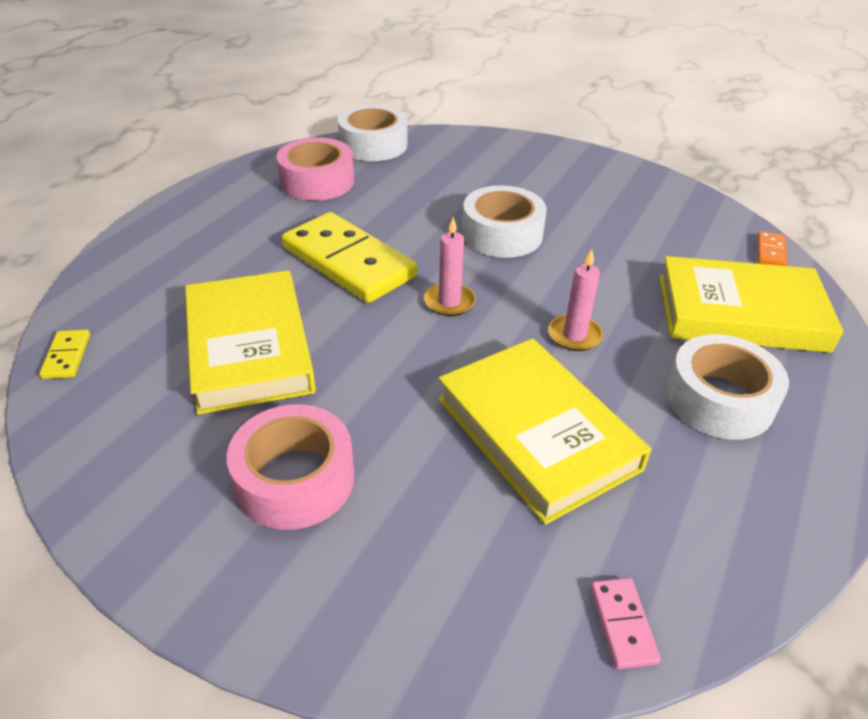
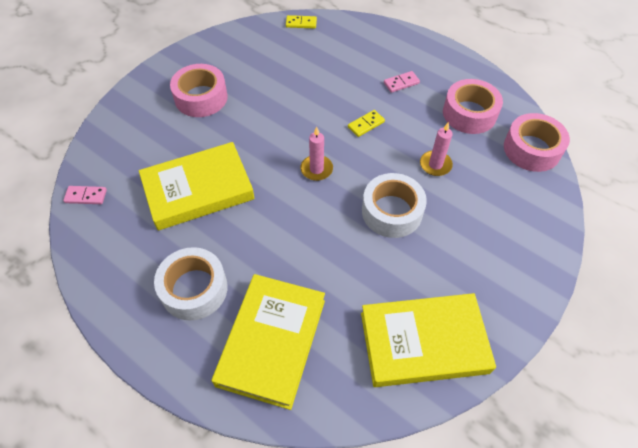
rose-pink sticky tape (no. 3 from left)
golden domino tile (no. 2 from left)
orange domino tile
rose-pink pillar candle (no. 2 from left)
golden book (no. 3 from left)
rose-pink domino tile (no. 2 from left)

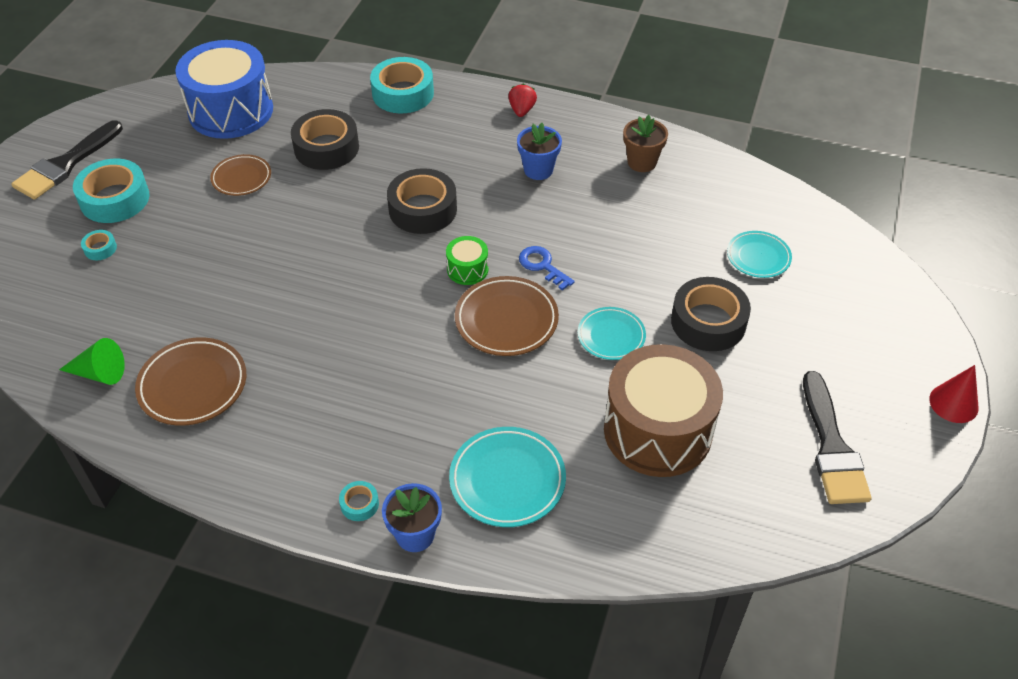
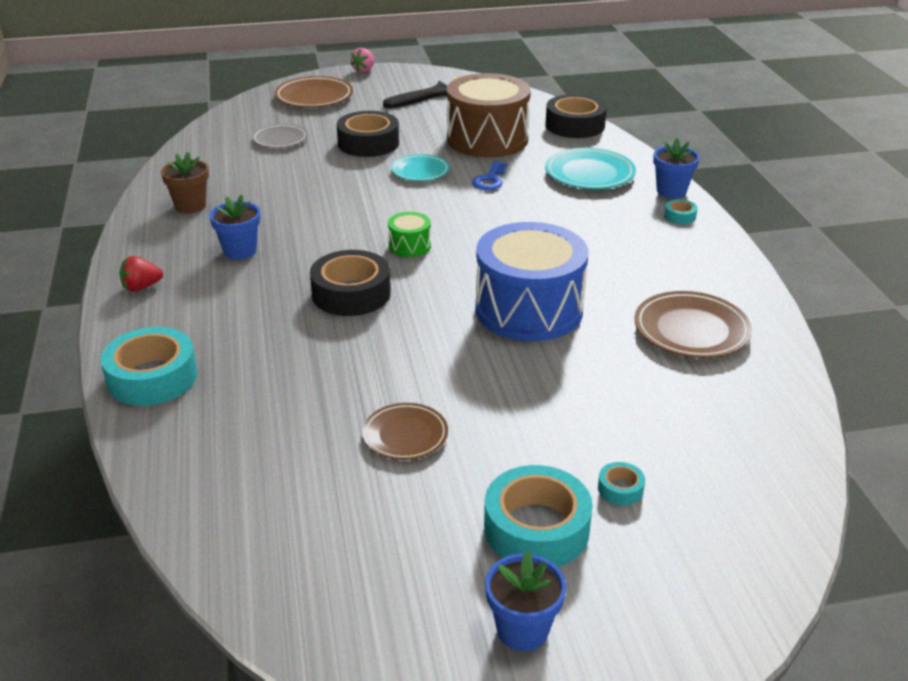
cobalt snare drum
jet-black sticky tape (no. 3 from left)
cobalt flower pot (no. 2 from left)
gray flat dish
cobalt door key
brown flat dish (no. 1 from left)
green cone
rose-pink berry

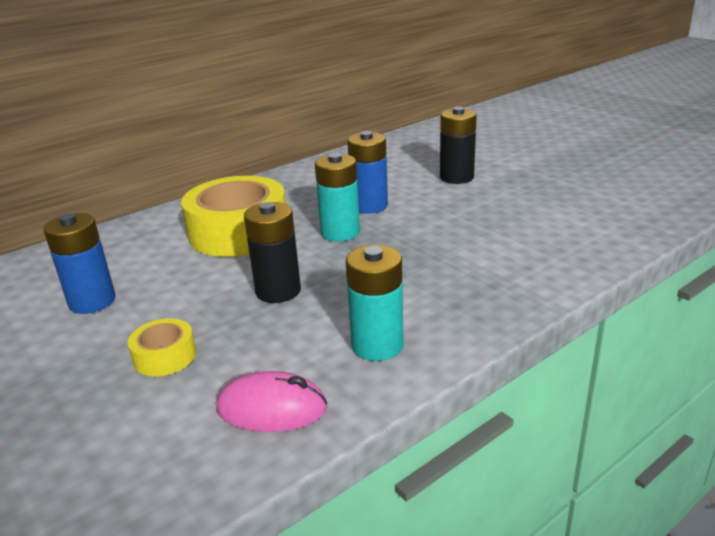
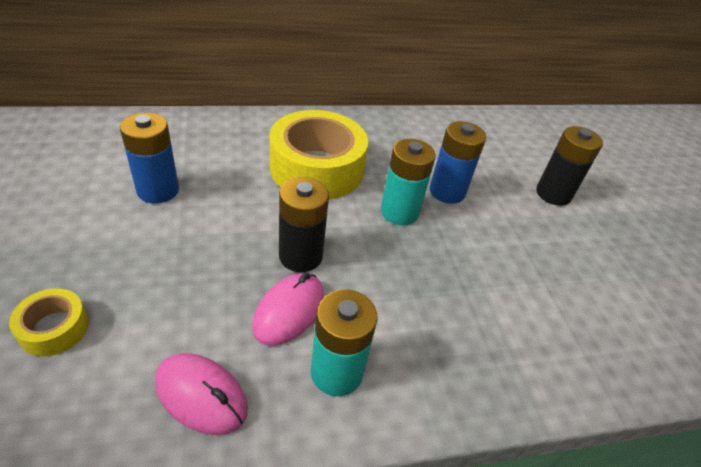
golden sticky tape (no. 1 from left)
rose-pink mouse (no. 2 from left)

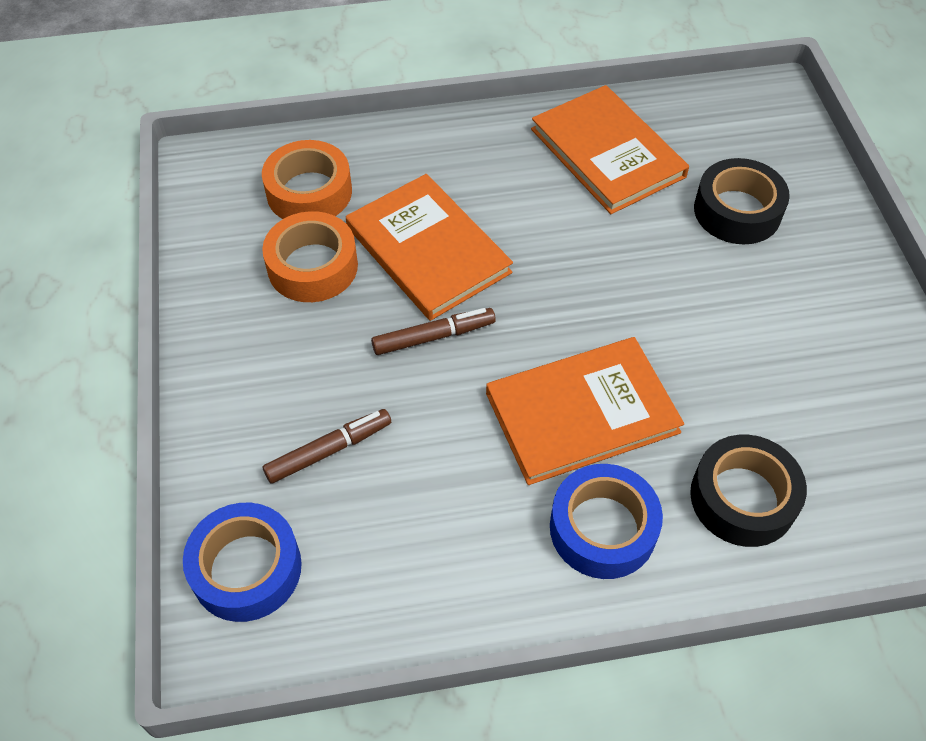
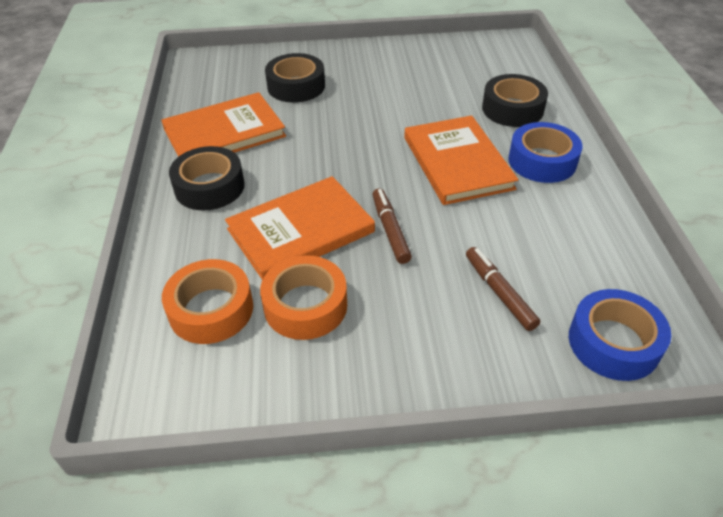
jet-black sticky tape (no. 1 from left)

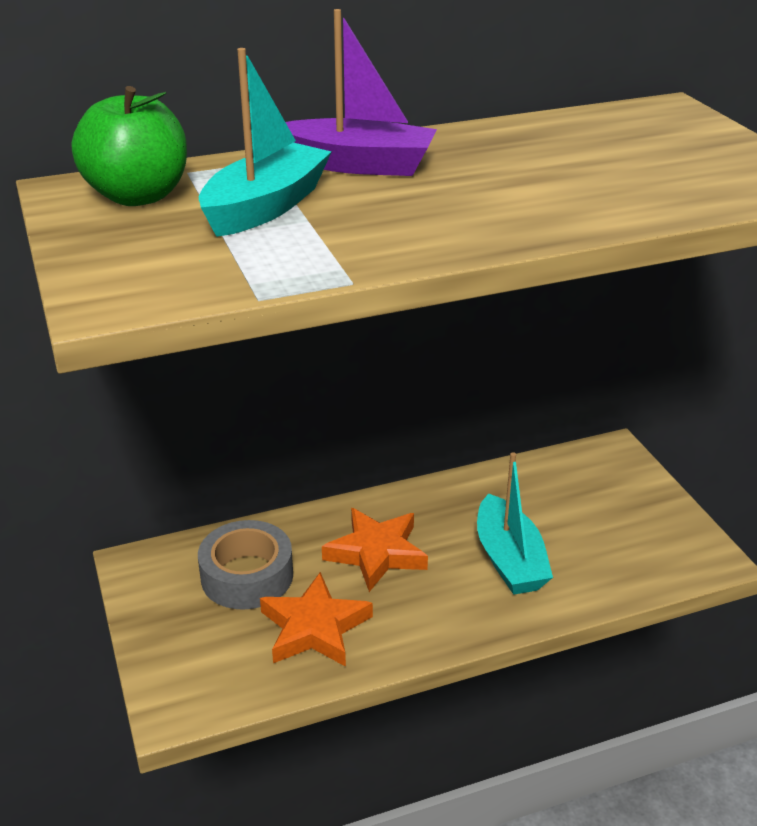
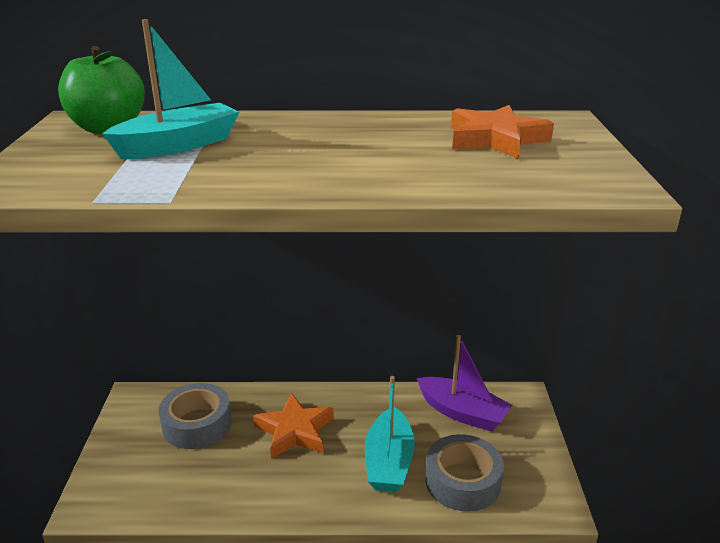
royal purple sailboat
orange five-pointed star (no. 2 from left)
gray sticky tape (no. 2 from left)

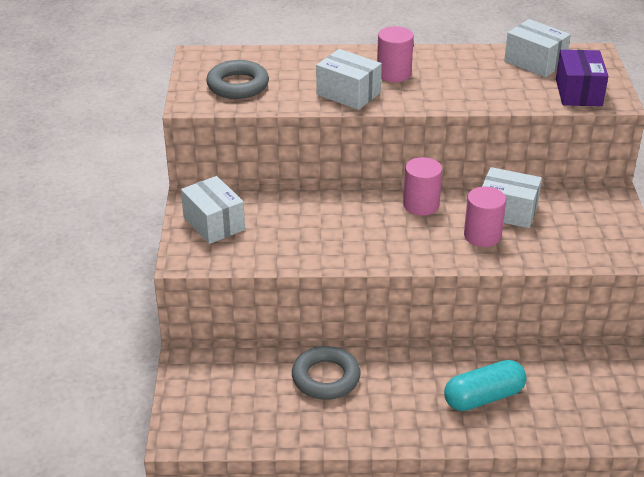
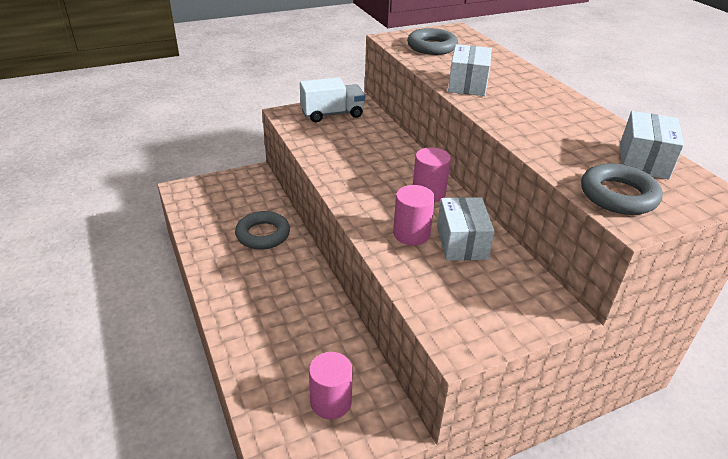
rose-pink cylinder (no. 1 from left)
gray ring (no. 3 from left)
snow-white truck
turquoise capsule

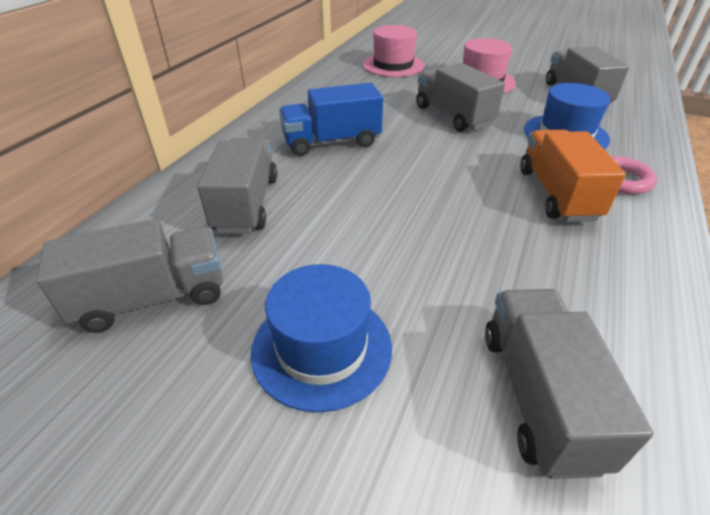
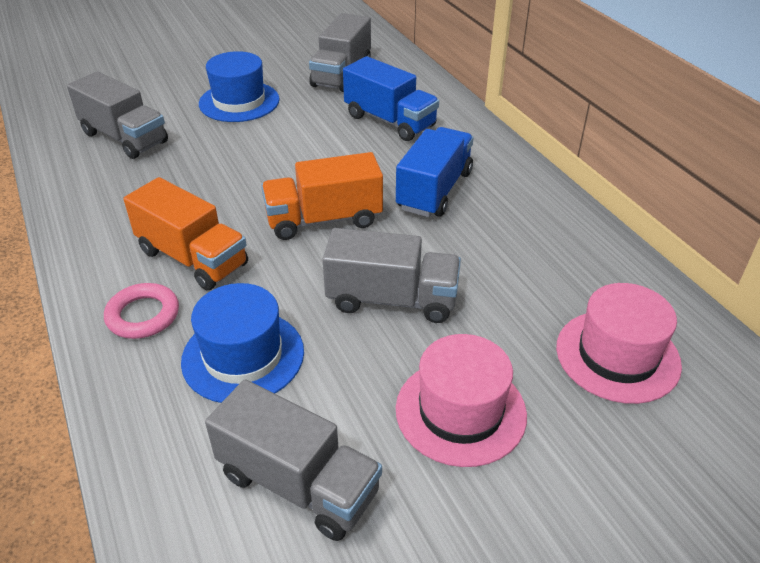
cobalt truck (no. 1 from left)
orange truck (no. 2 from left)

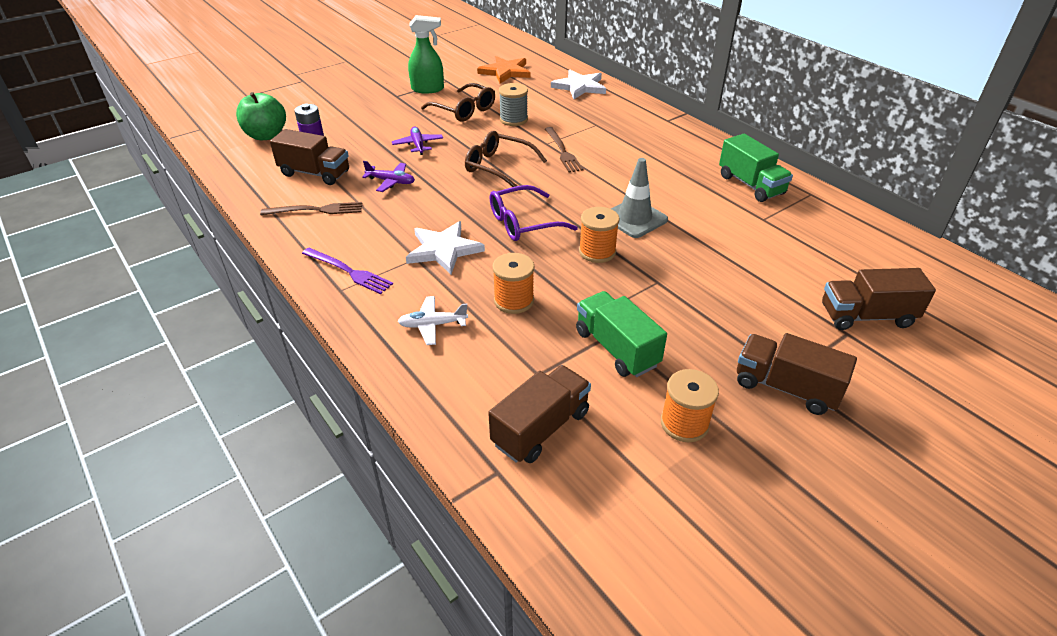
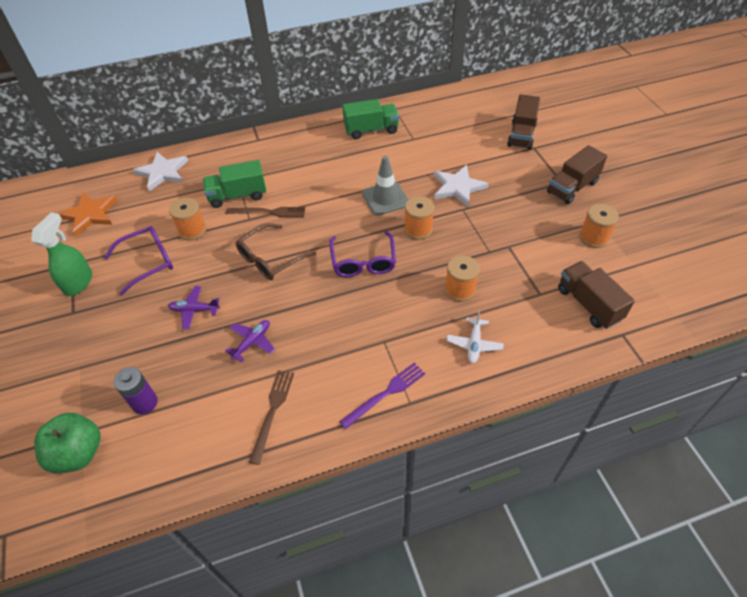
royal purple glasses (no. 1 from left)
orange spool (no. 1 from left)
brown truck (no. 1 from left in the first image)
snow-white five-pointed star (no. 2 from left)
green truck (no. 1 from left)

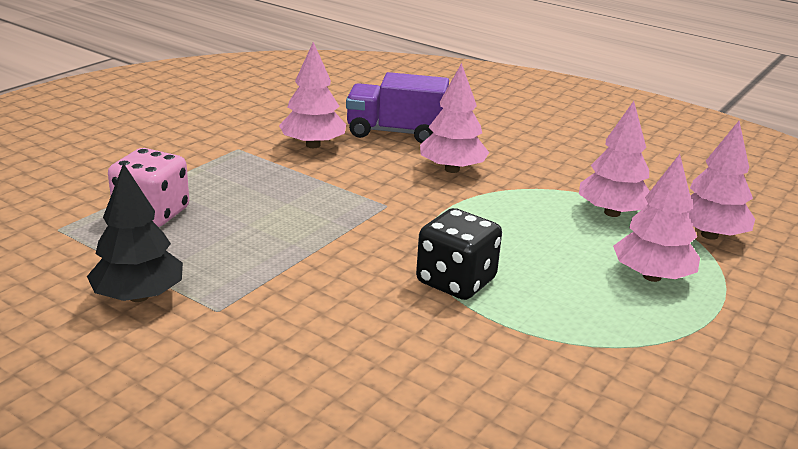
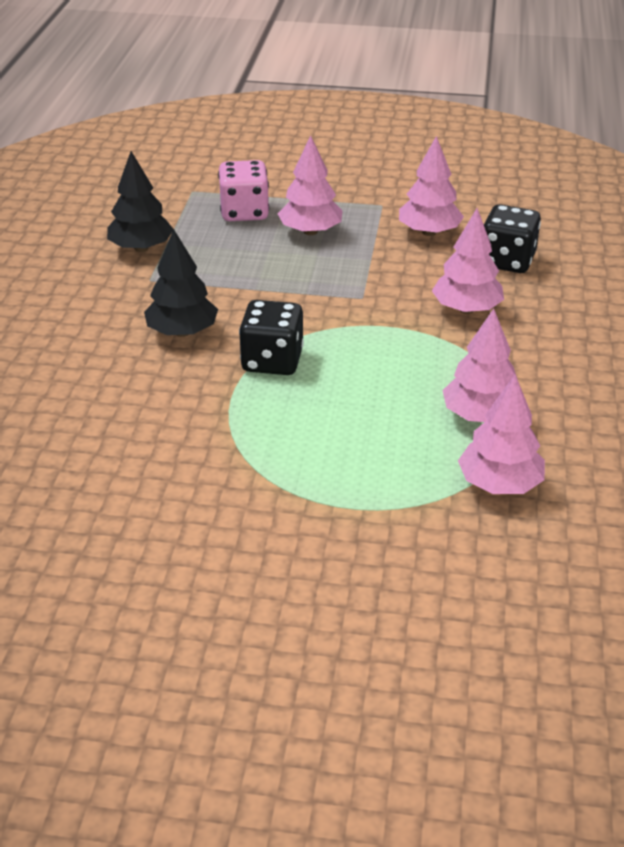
jet-black game die (no. 2 from left)
rose-pink toy tree (no. 1 from left)
jet-black toy tree (no. 2 from left)

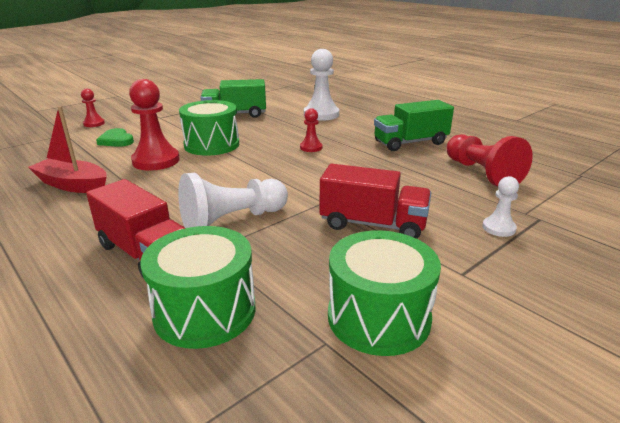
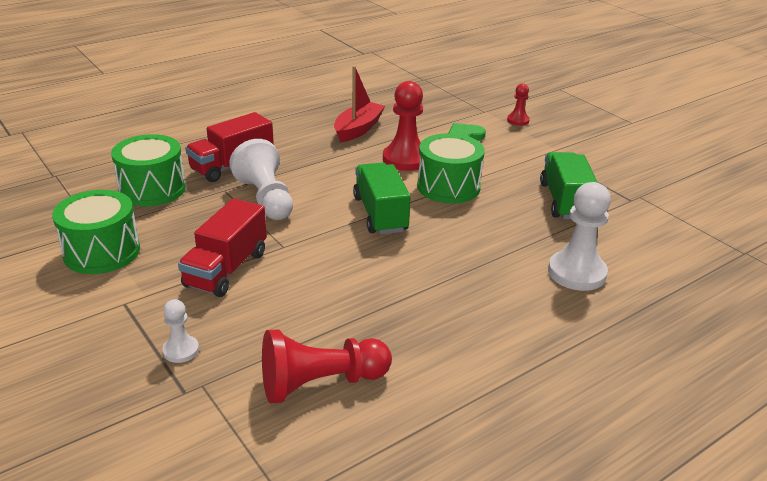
green truck (no. 1 from left)
scarlet chess pawn (no. 3 from left in the first image)

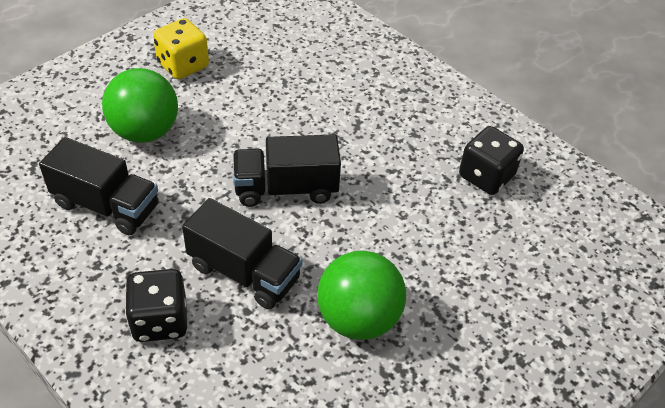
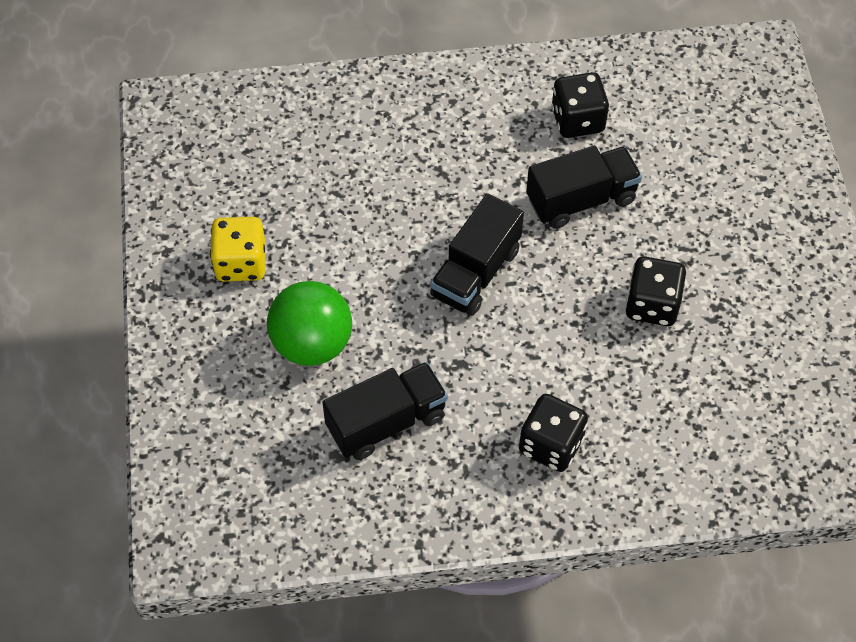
jet-black truck (no. 3 from left)
jet-black game die (no. 3 from left)

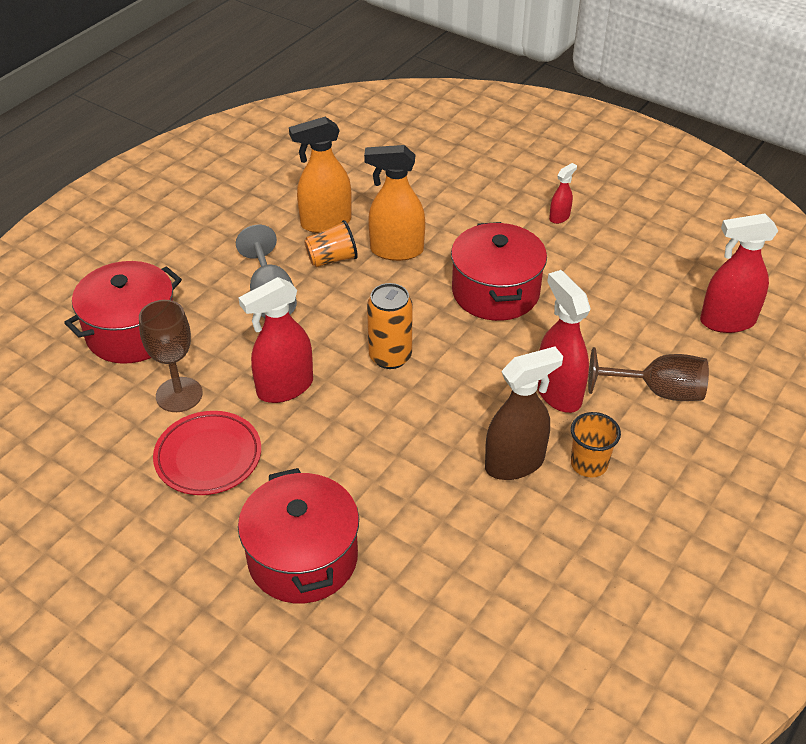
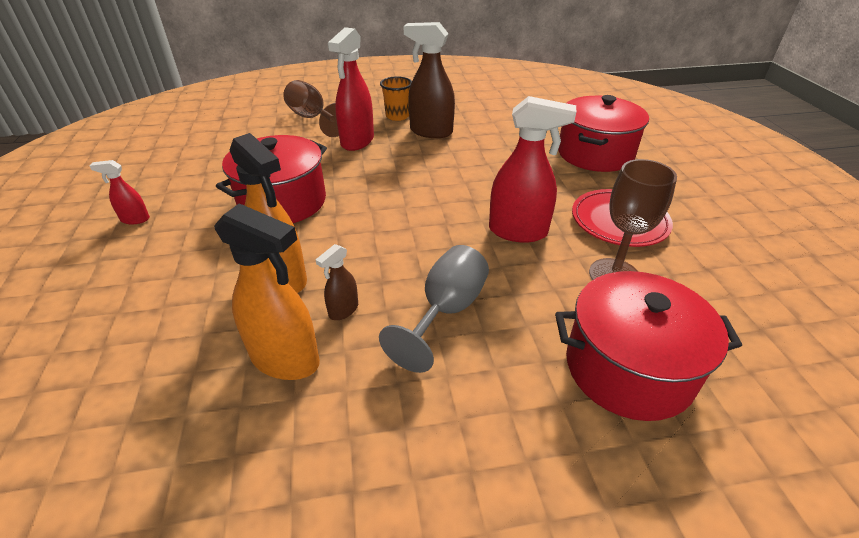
scarlet sprayer (no. 4 from left in the first image)
brown sprayer (no. 1 from left)
orange soda can

